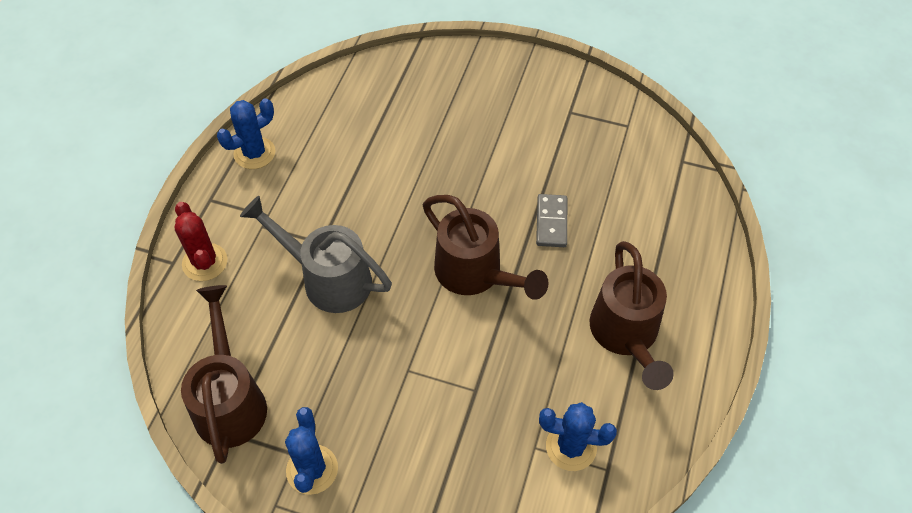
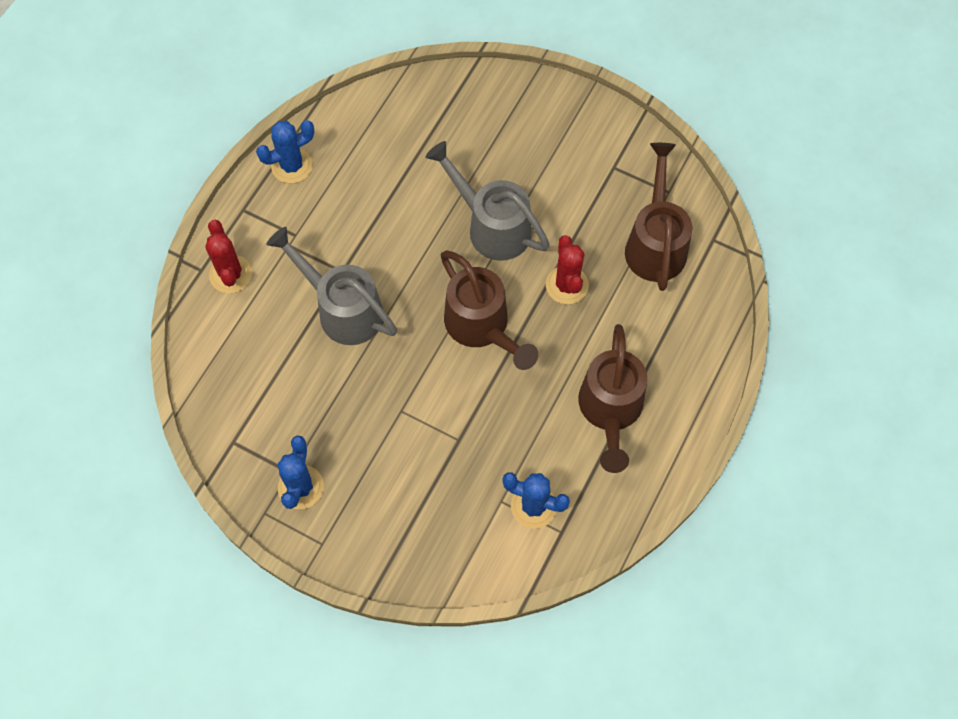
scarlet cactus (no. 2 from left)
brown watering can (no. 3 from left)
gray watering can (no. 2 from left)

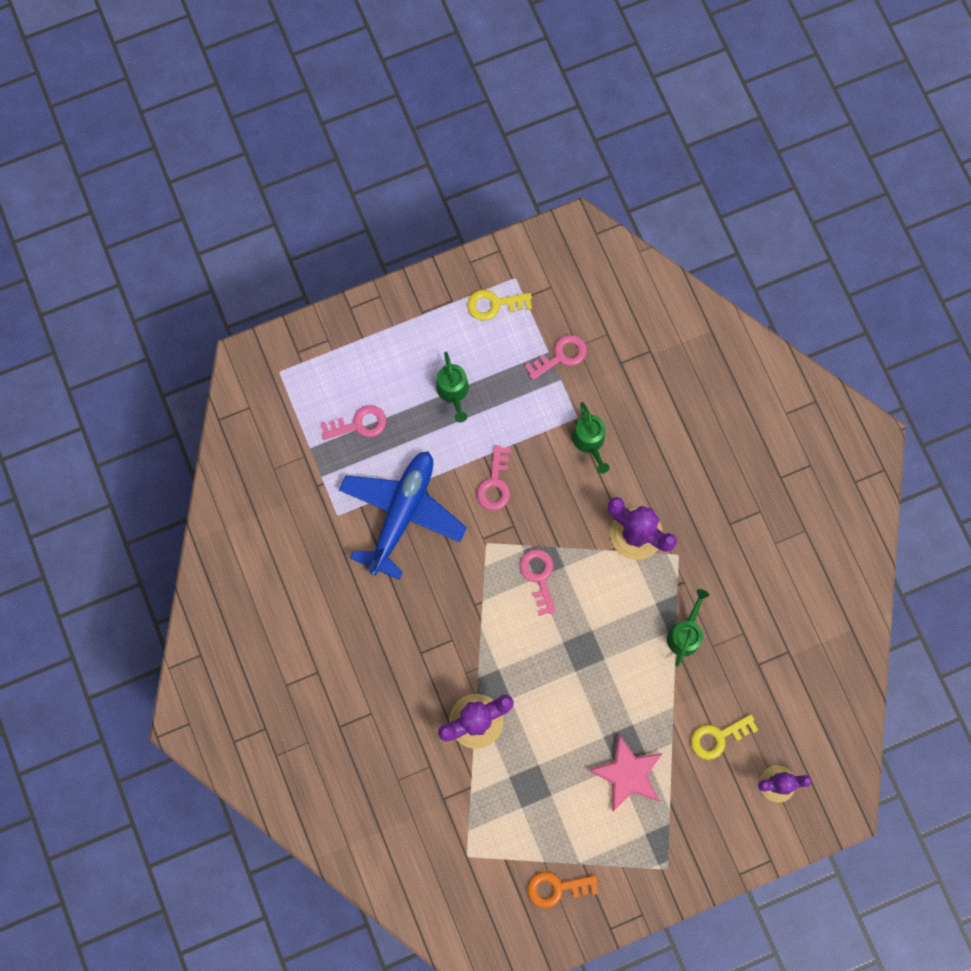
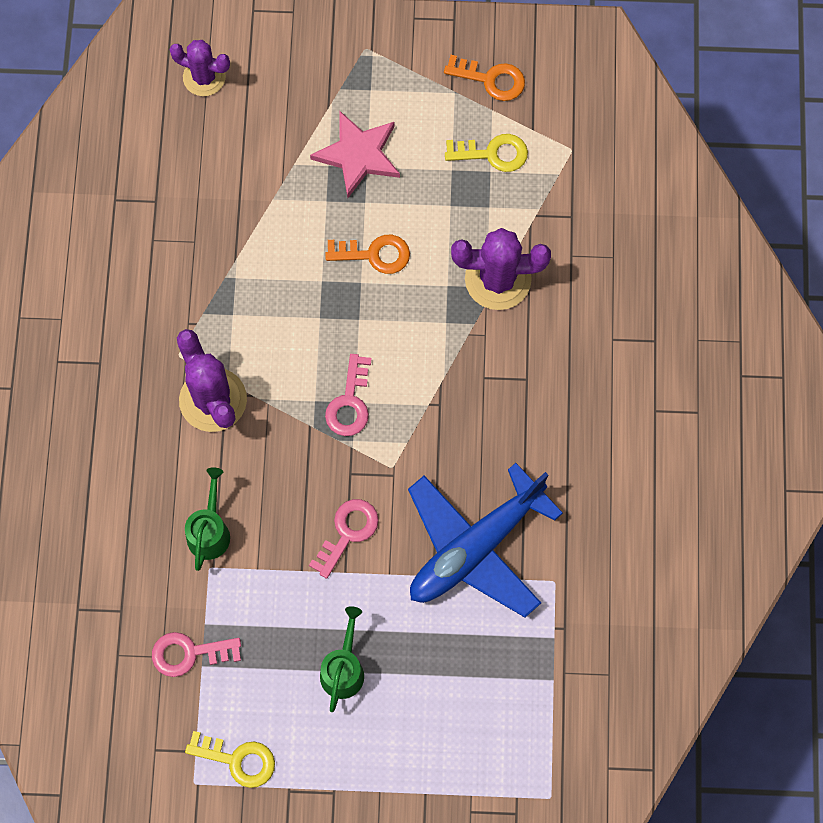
rose-pink door key (no. 1 from left in the first image)
green watering can (no. 3 from left in the first image)
golden door key (no. 2 from left)
orange door key (no. 1 from left)

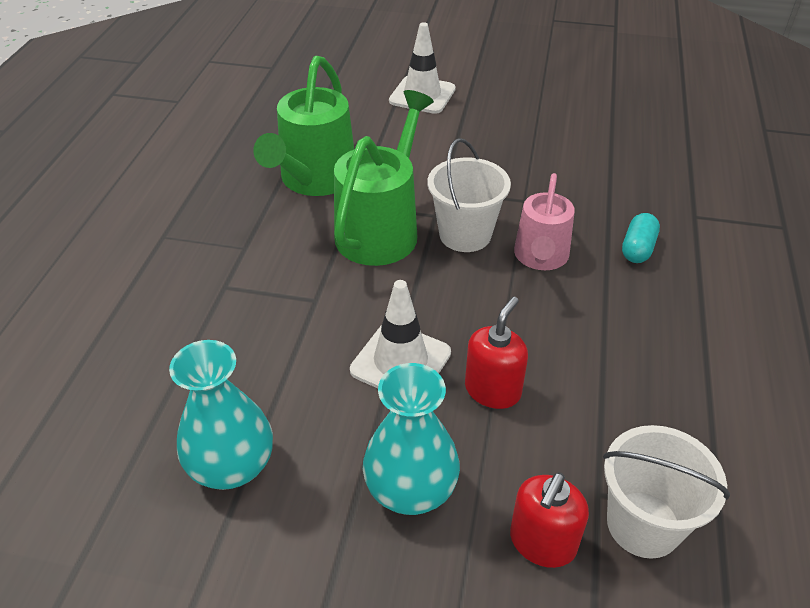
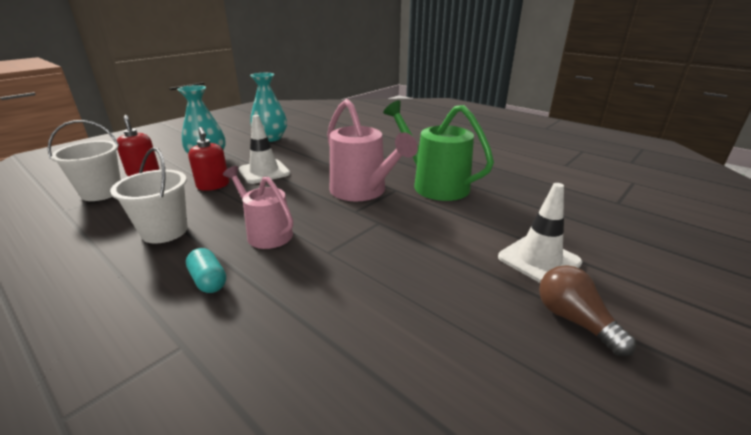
rose-pink watering can (no. 2 from left)
snow-white pail (no. 2 from left)
brown light bulb

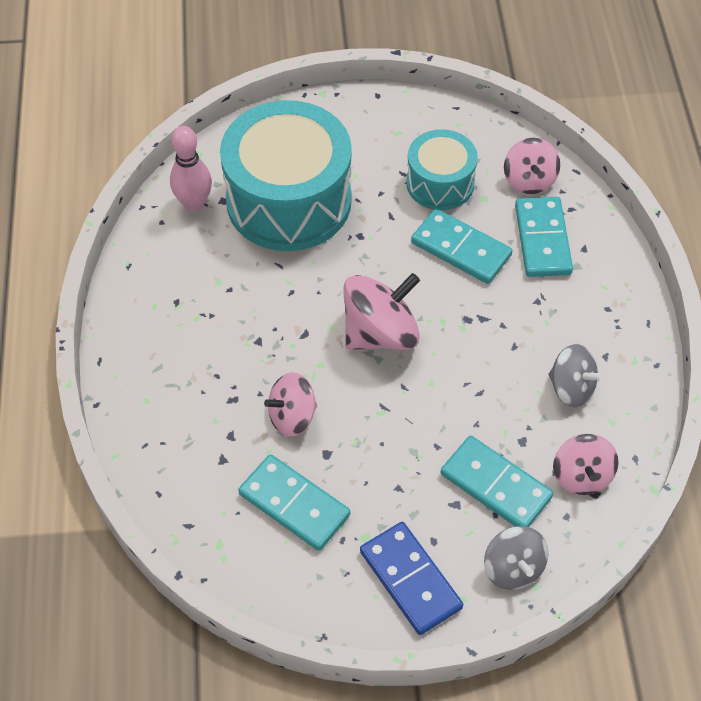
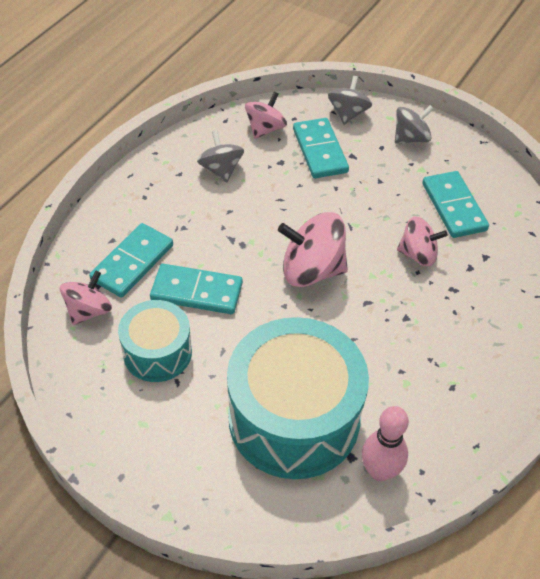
turquoise domino tile (no. 2 from left)
gray whirligig (no. 3 from left)

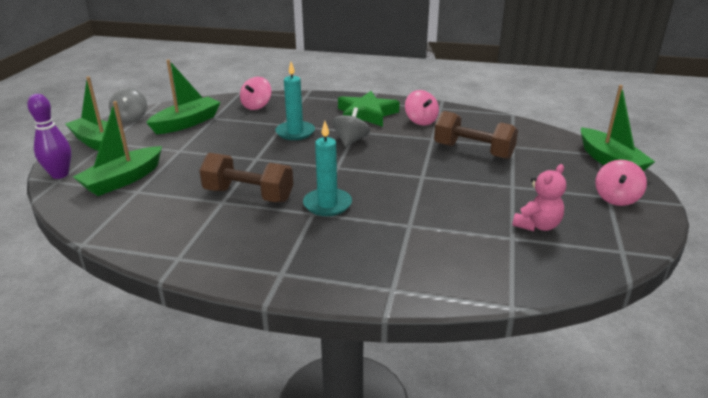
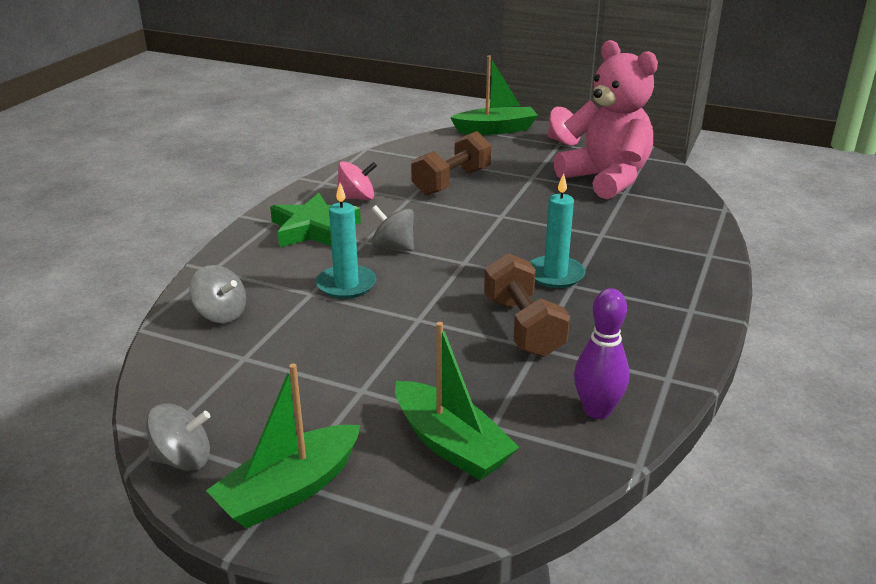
green sailboat (no. 3 from left in the first image)
gray whirligig (no. 2 from left)
royal purple skittle
brown dumbbell (no. 2 from left)
rose-pink teddy bear

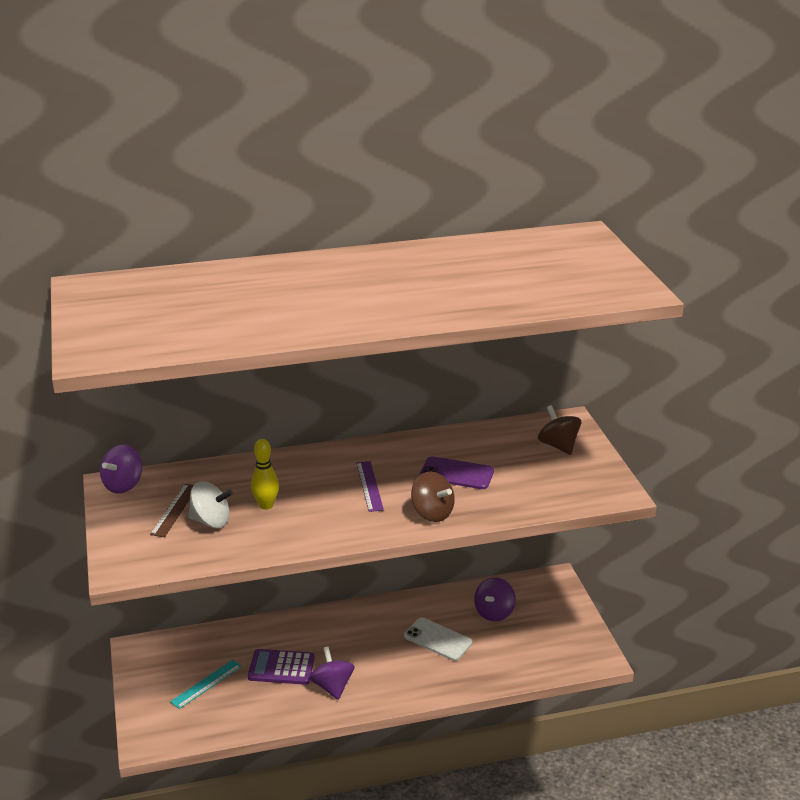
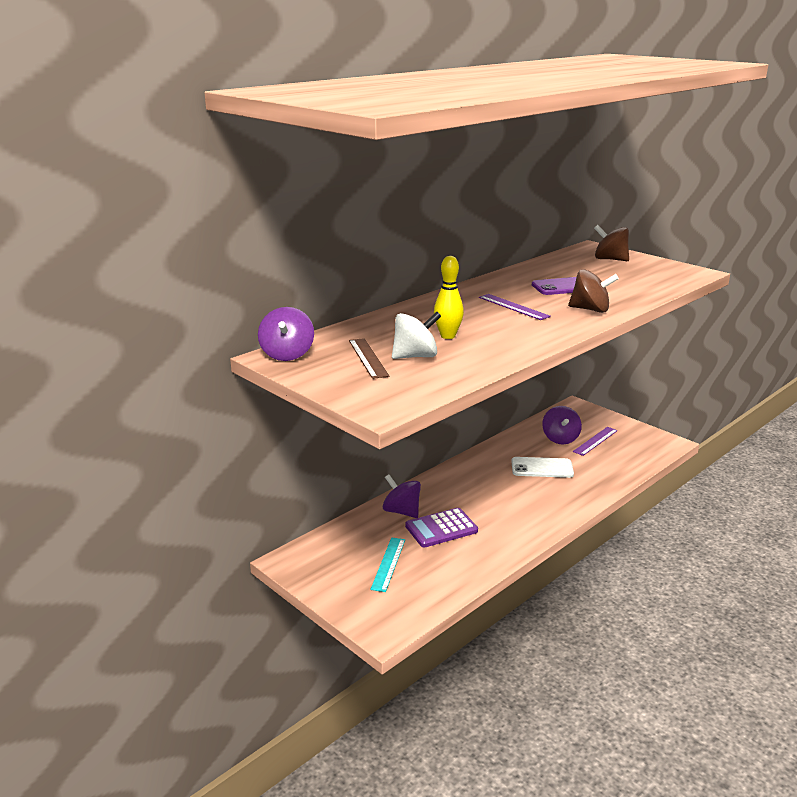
royal purple whirligig (no. 2 from left)
royal purple measuring stick (no. 2 from left)

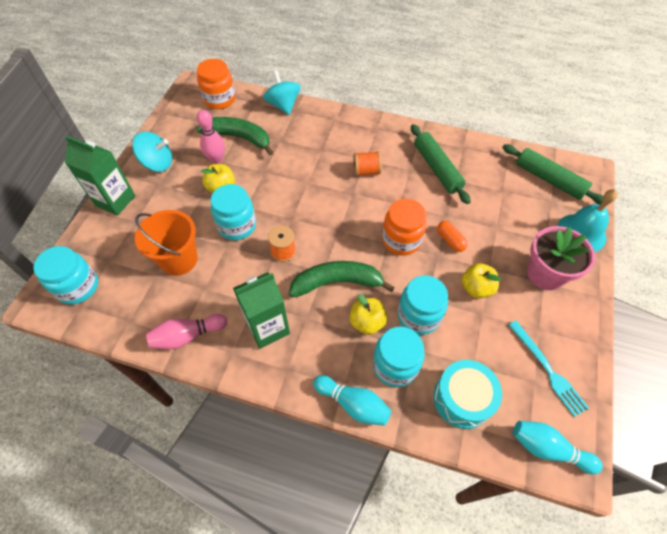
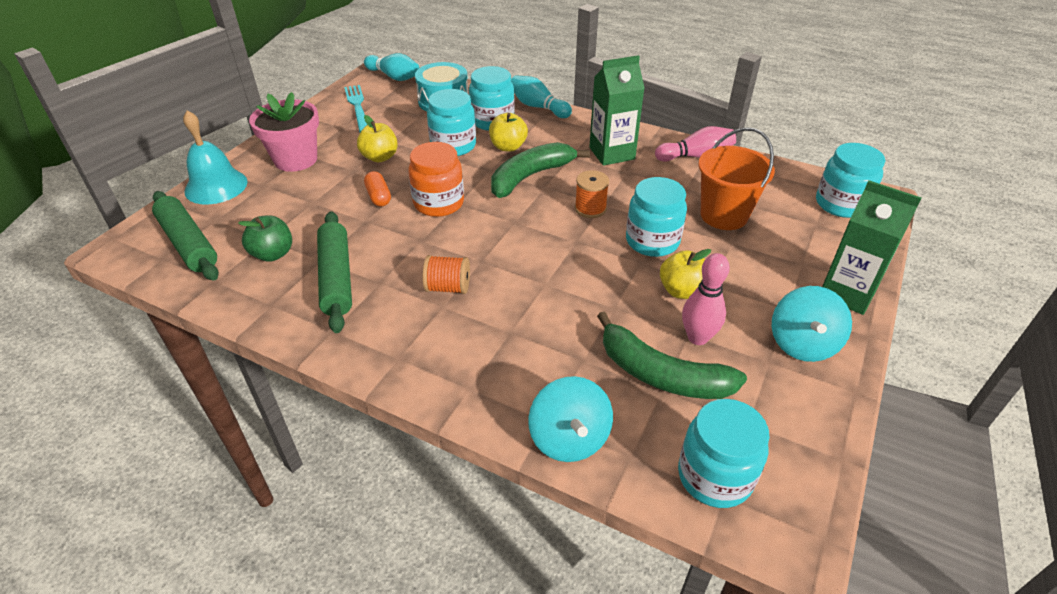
turquoise preserve jar (no. 4 from left)
turquoise whirligig (no. 2 from left)
green banana fruit (no. 1 from left)
green toy apple

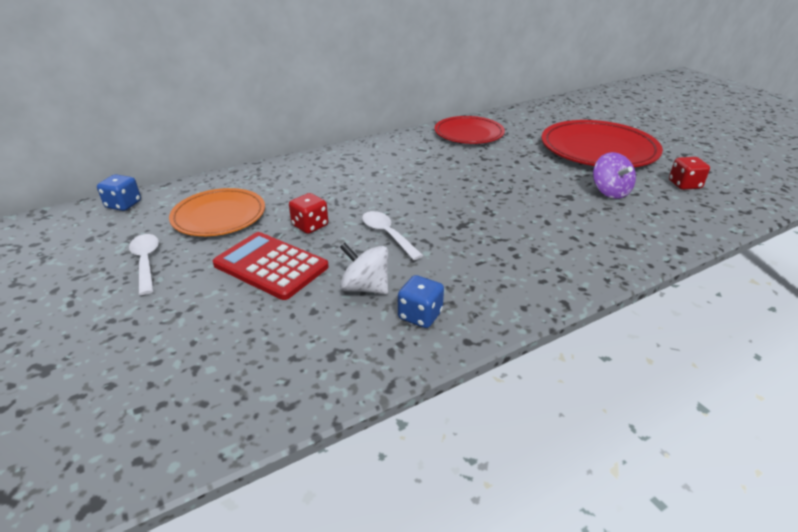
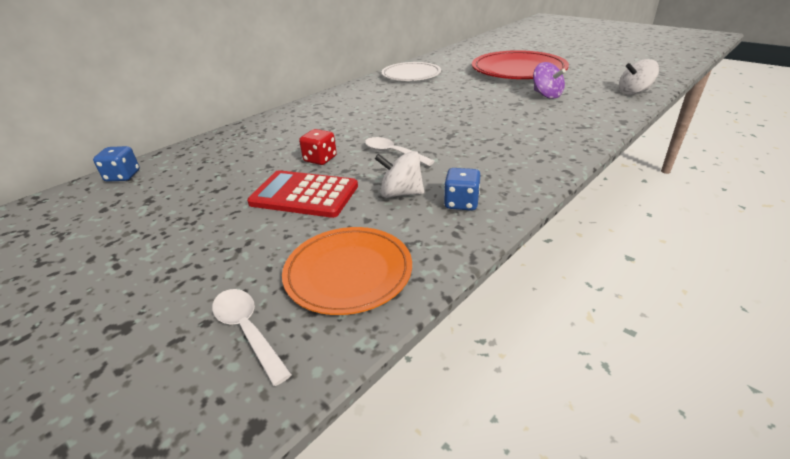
snow-white flat dish
scarlet game die (no. 2 from left in the first image)
orange flat dish
snow-white spoon (no. 1 from left)
snow-white whirligig (no. 2 from left)

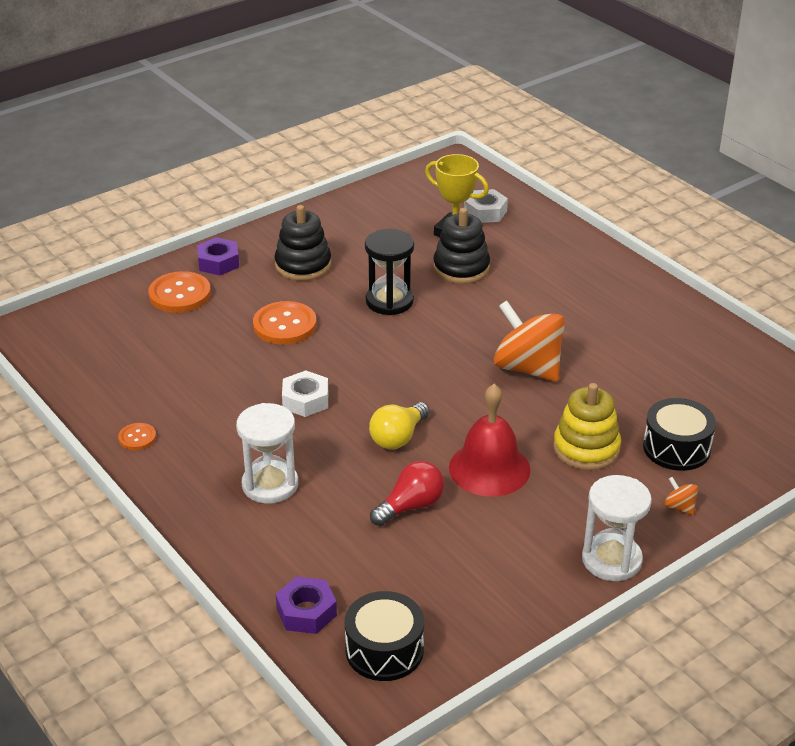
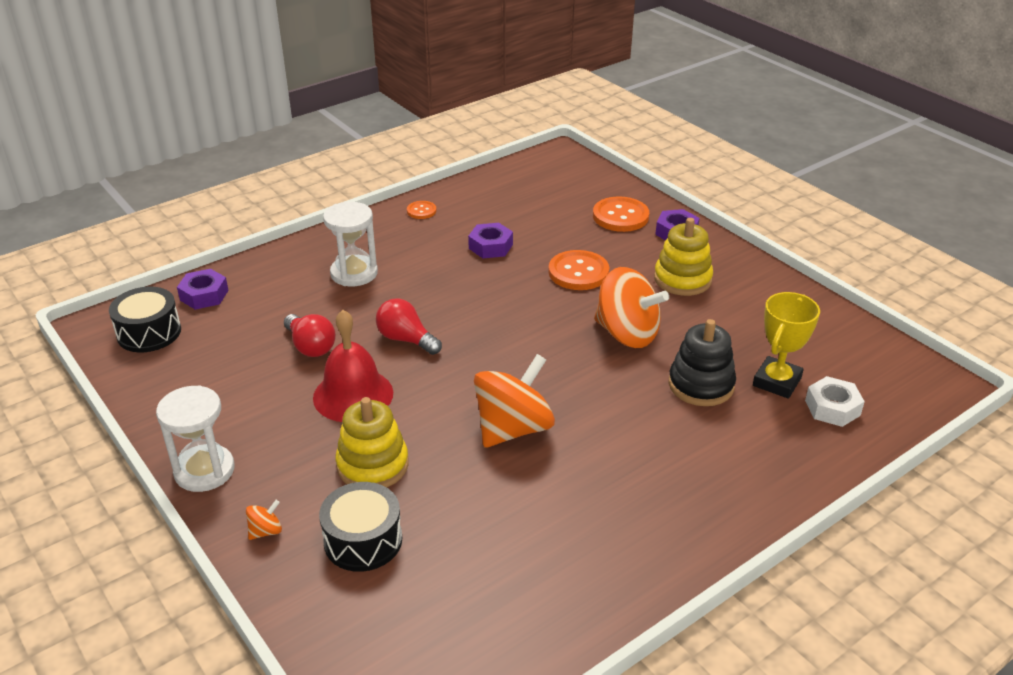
golden stacking toy (no. 2 from left)
orange whirligig (no. 3 from left)
snow-white hex nut (no. 1 from left in the first image)
scarlet light bulb (no. 2 from left)
royal purple hex nut (no. 2 from left)

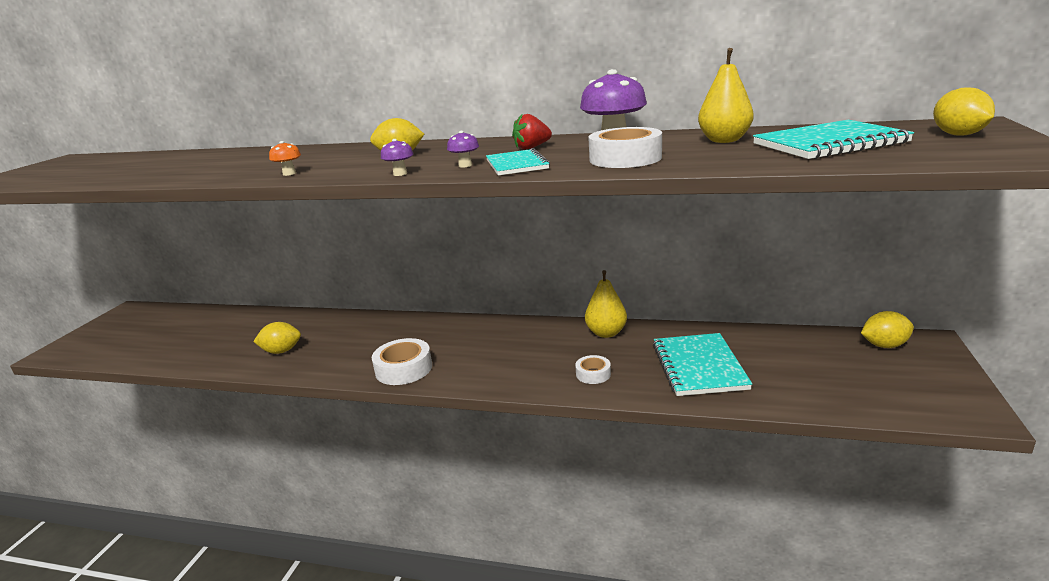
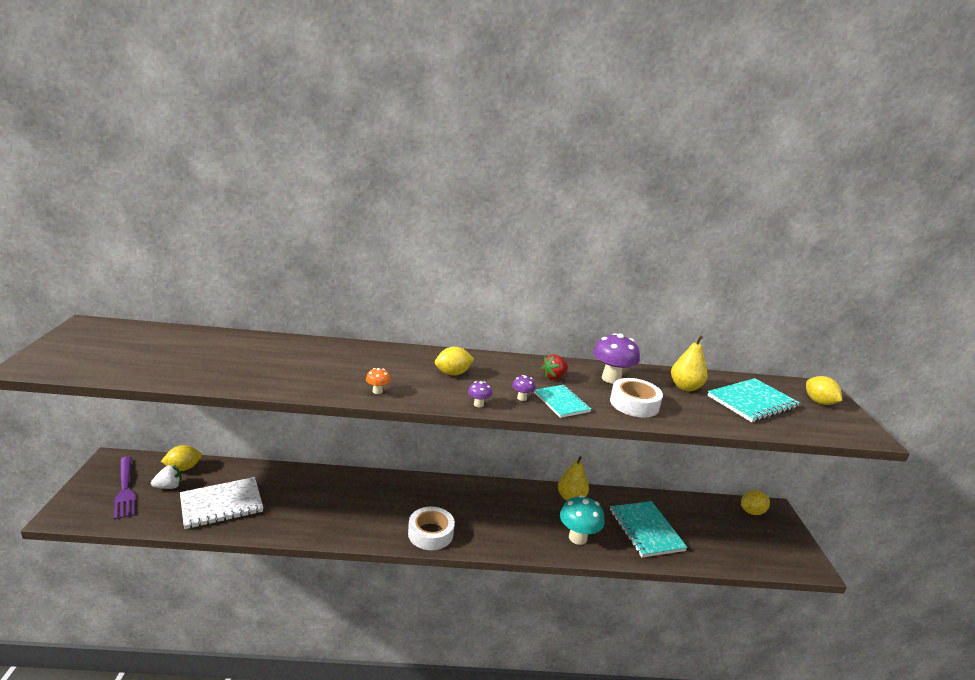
golden toy lemon (no. 1 from left)
turquoise fungus
royal purple dinner fork
snow-white berry
snow-white notepad

